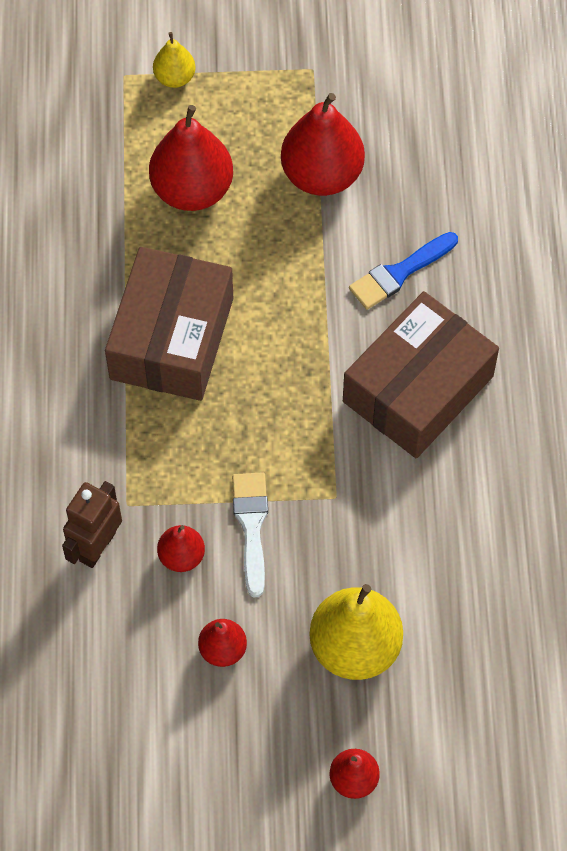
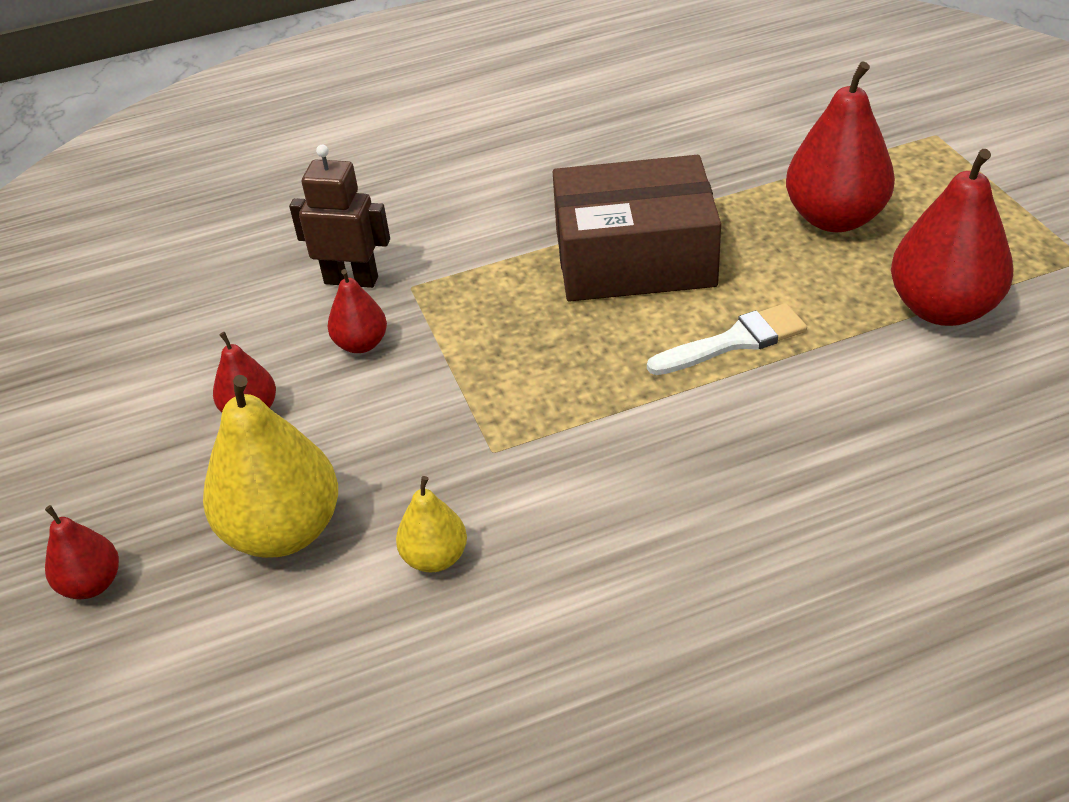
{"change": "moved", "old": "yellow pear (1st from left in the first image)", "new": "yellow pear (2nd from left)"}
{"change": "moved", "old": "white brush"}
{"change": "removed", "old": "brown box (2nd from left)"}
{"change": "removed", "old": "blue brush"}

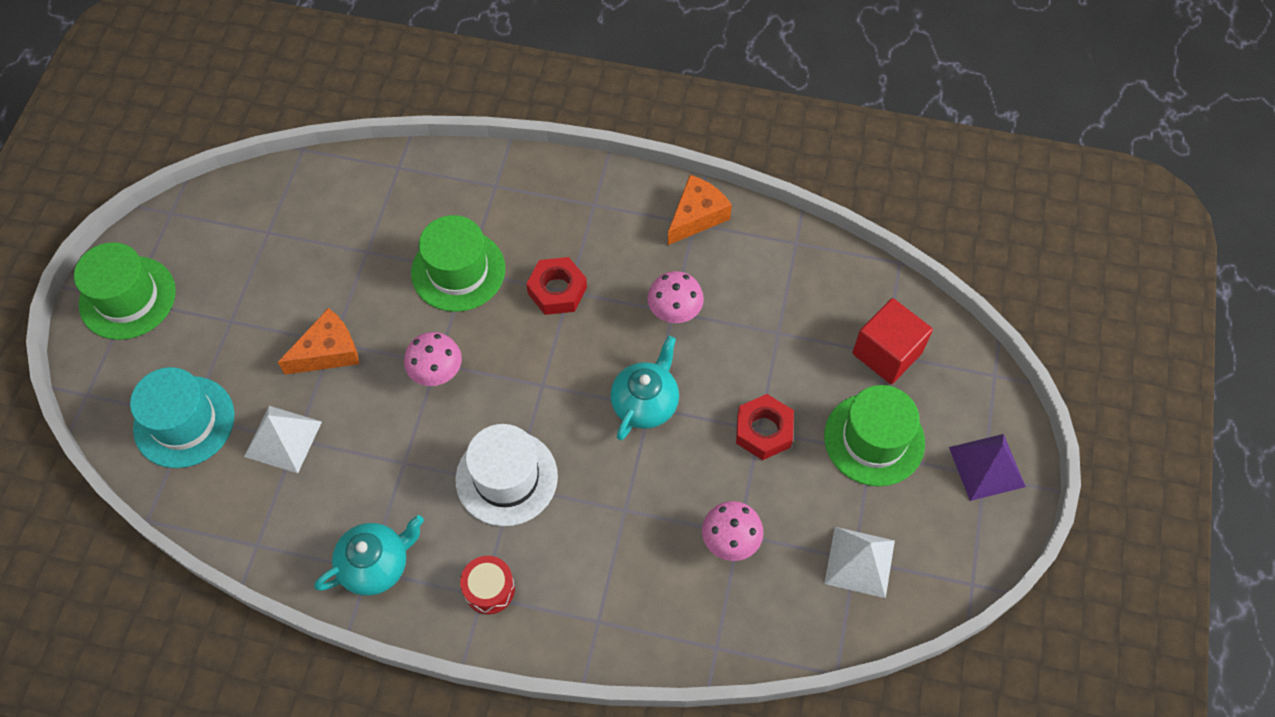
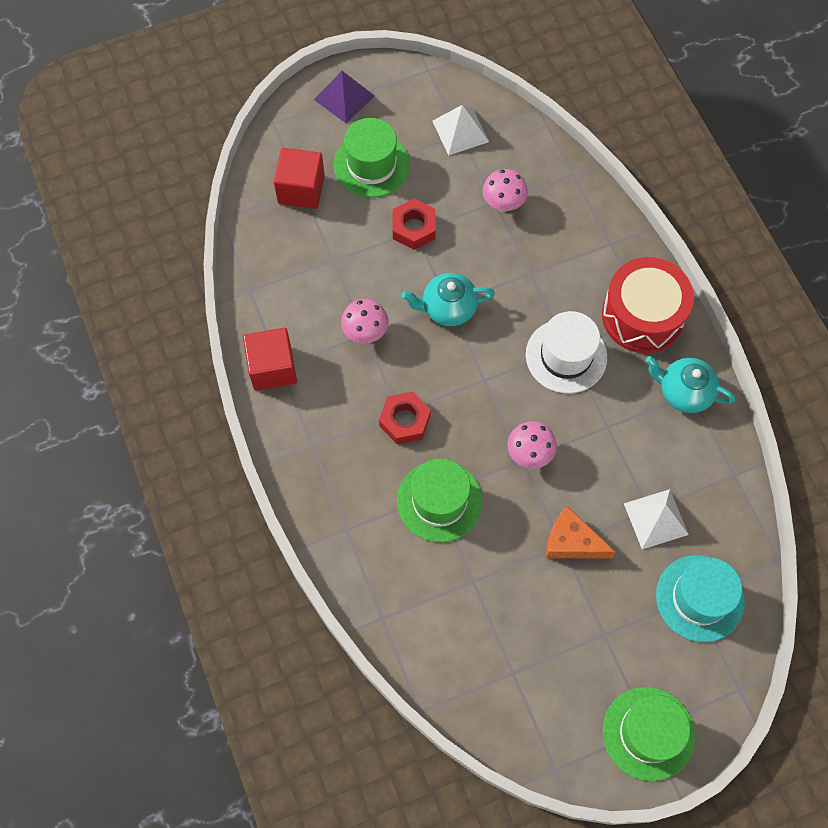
{"change": "resized", "old": "red drum", "factor": 2.12}
{"change": "replaced", "old": "orange cheese (2nd from left)", "new": "red cube (1st from left)"}

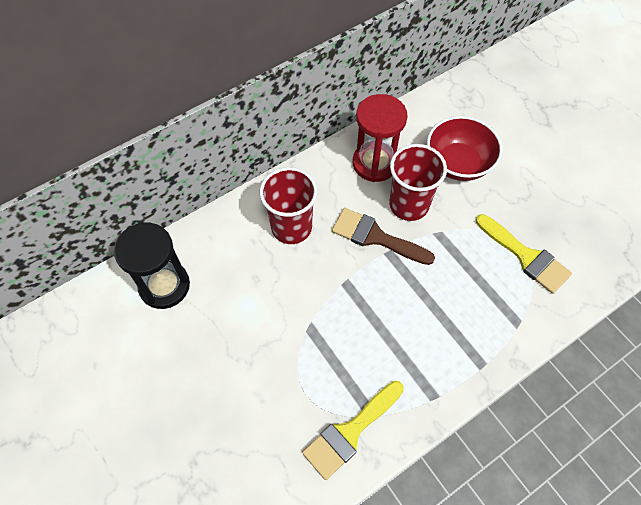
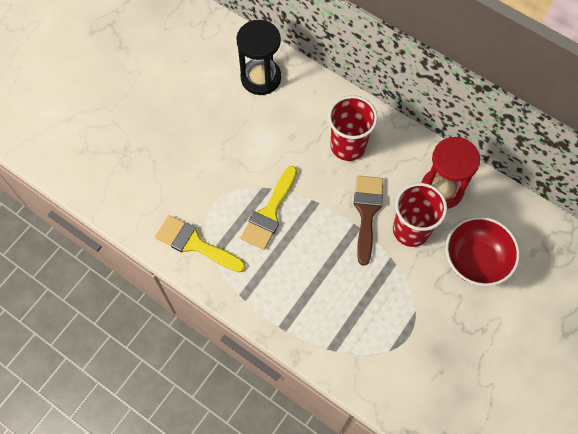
{"change": "moved", "old": "yellow brush (2nd from left)"}

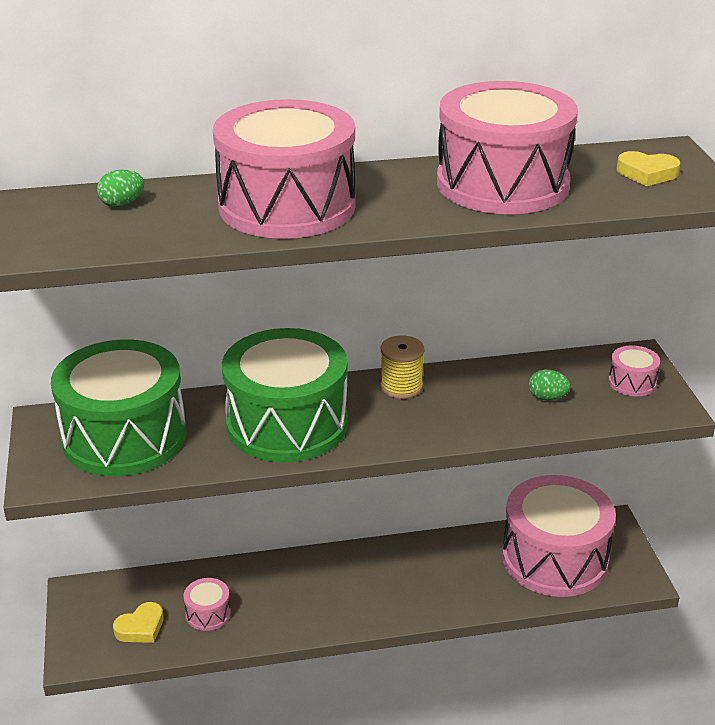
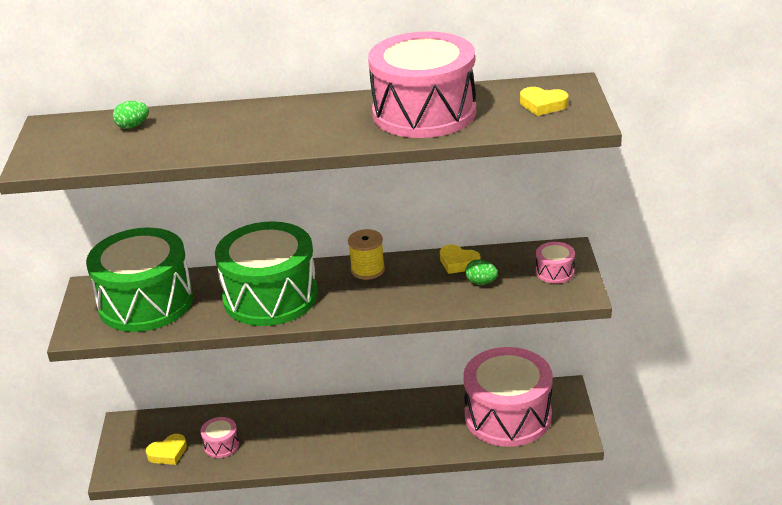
{"change": "removed", "old": "pink drum (2nd from left)"}
{"change": "added", "new": "yellow heart (2nd from left)"}

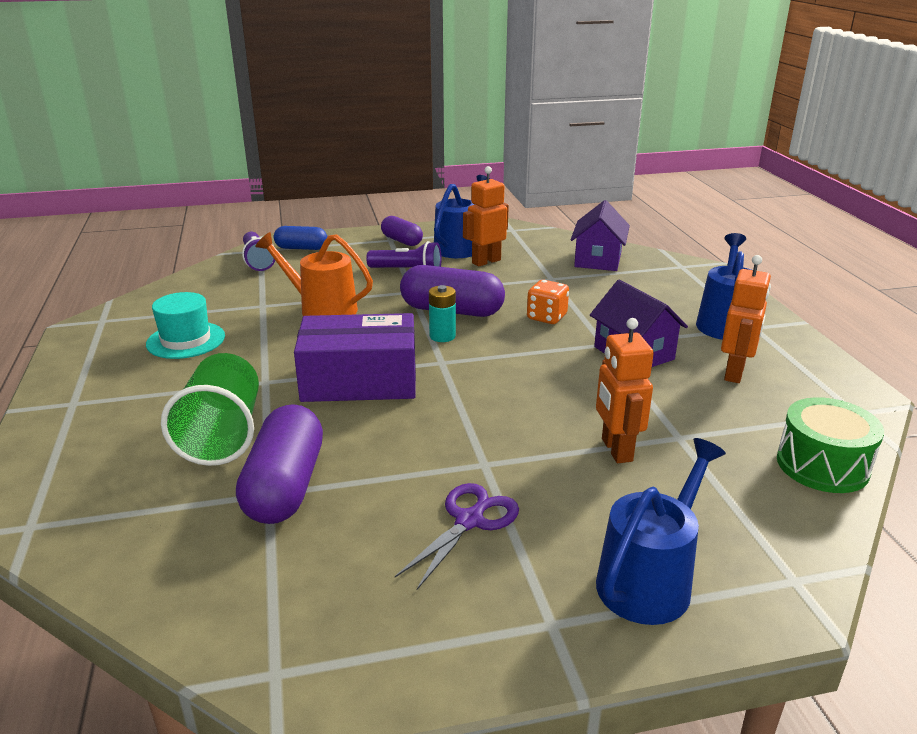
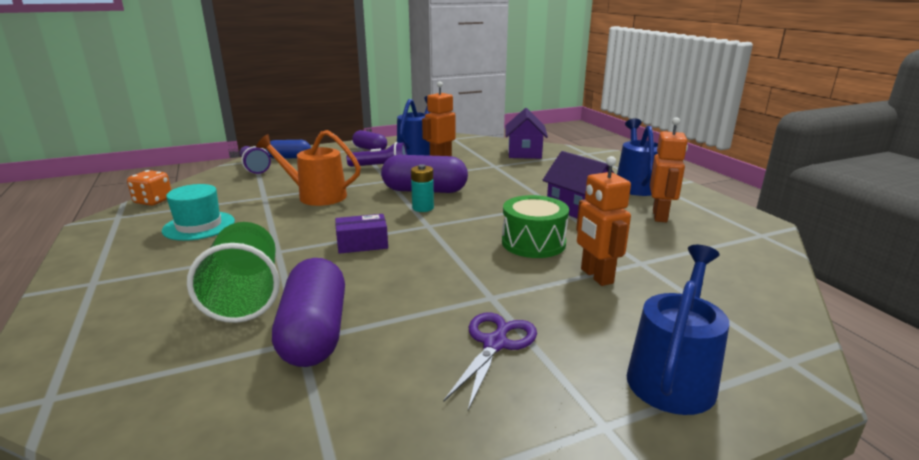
{"change": "resized", "old": "purple box", "factor": 0.5}
{"change": "moved", "old": "orange dice"}
{"change": "moved", "old": "green drum"}

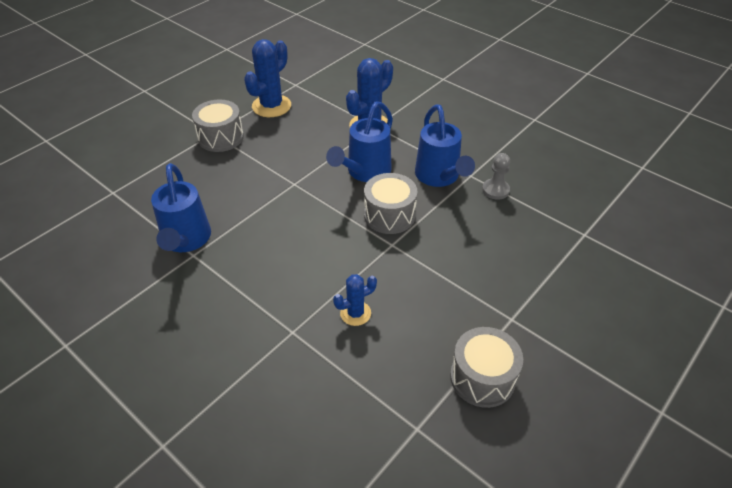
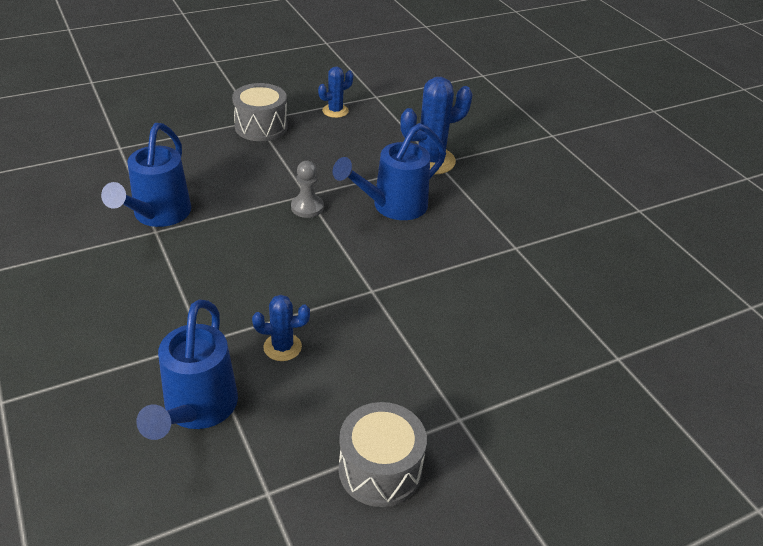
{"change": "resized", "old": "blue cactus (1st from left in the first image)", "factor": 0.57}
{"change": "removed", "old": "grey drum (2nd from left)"}
{"change": "moved", "old": "blue watering can (3rd from left in the first image)", "new": "blue watering can (2nd from left)"}
{"change": "moved", "old": "grey pawn"}

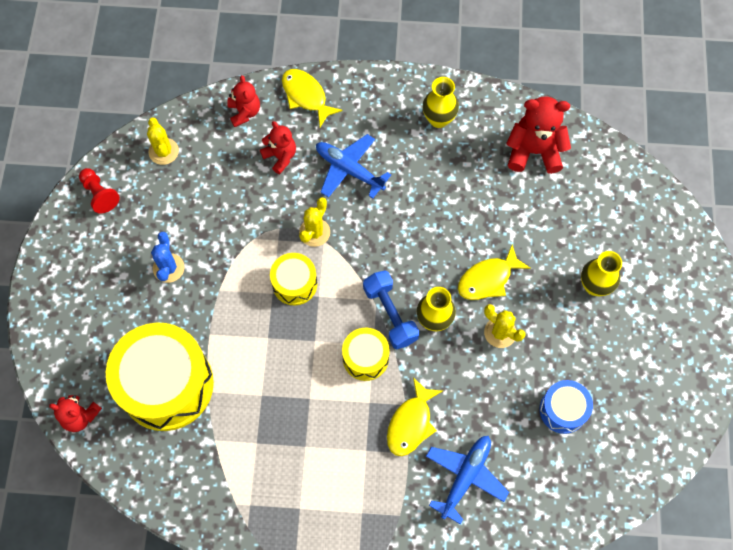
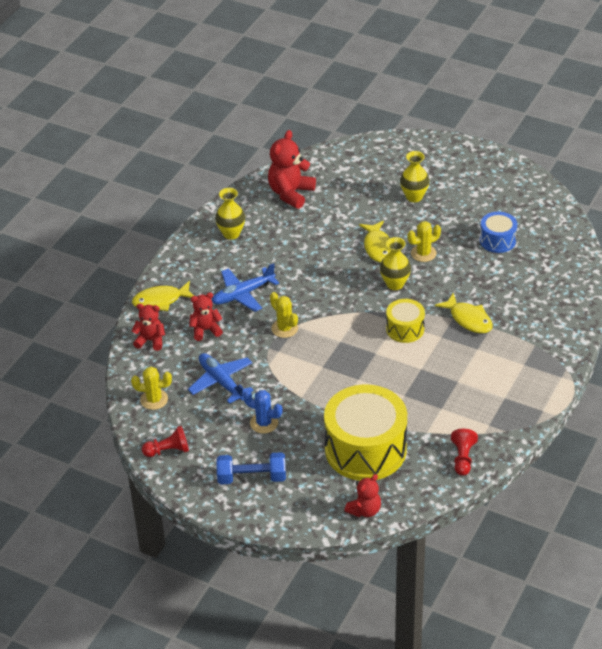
{"change": "removed", "old": "yellow drum (2nd from left)"}
{"change": "moved", "old": "blue dumbbell"}
{"change": "moved", "old": "blue plane (2nd from left in the first image)", "new": "blue plane (1st from left)"}
{"change": "added", "new": "red pawn (2nd from left)"}

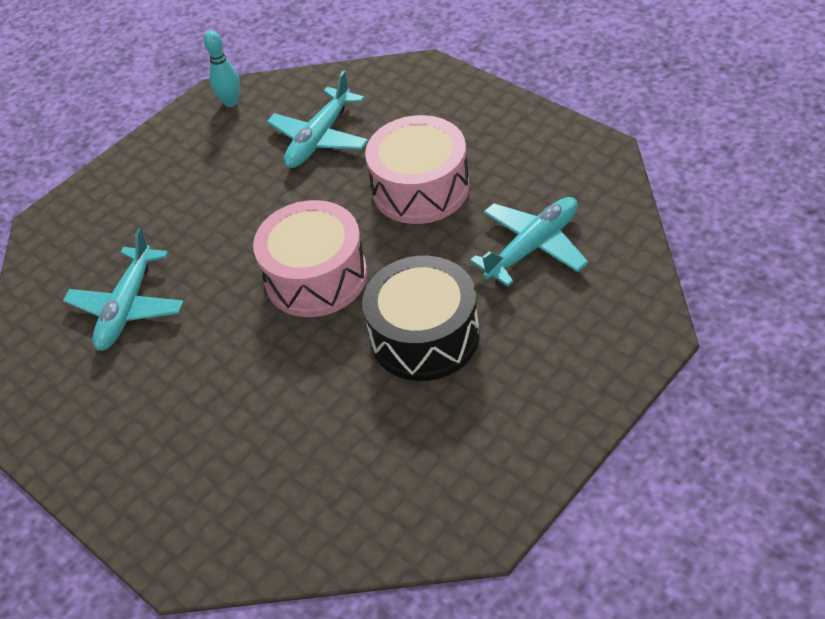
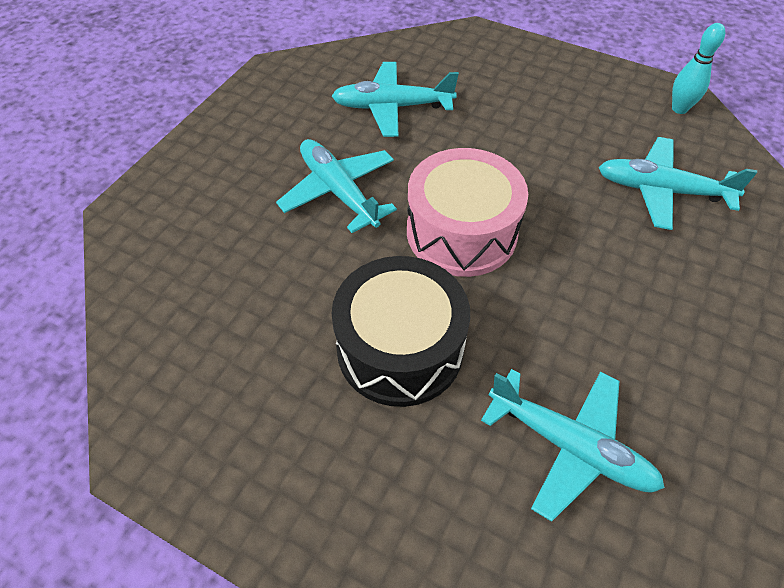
{"change": "removed", "old": "pink drum (2nd from left)"}
{"change": "added", "new": "turquoise plane (1st from left)"}

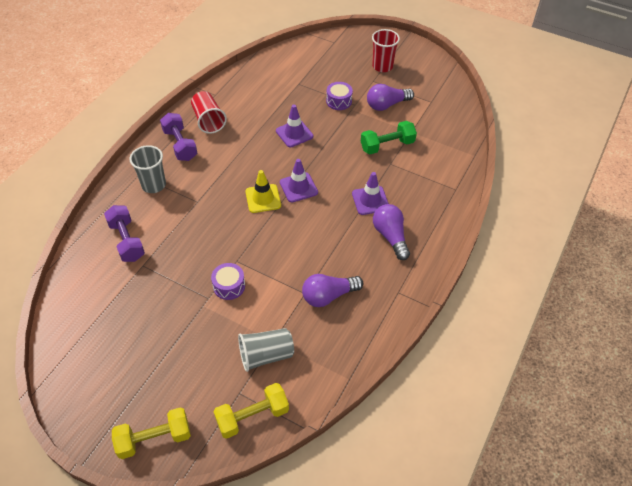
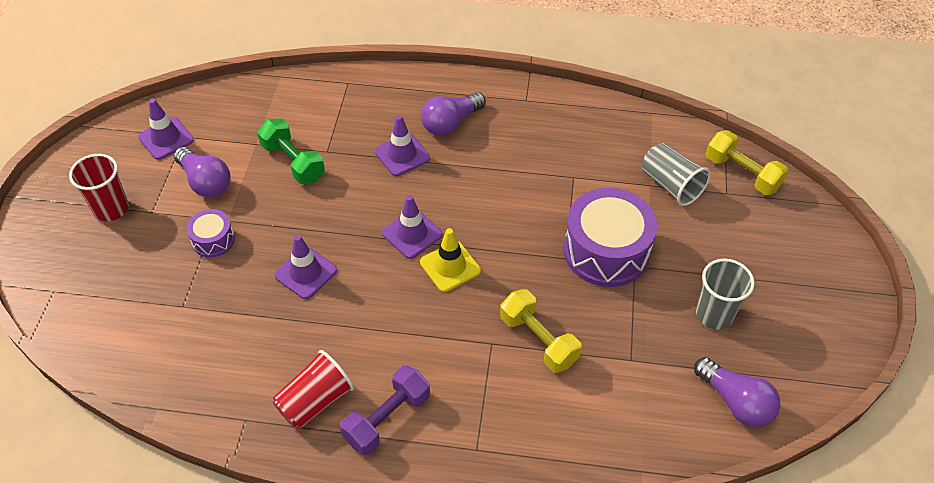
{"change": "removed", "old": "purple dumbbell (1st from left)"}
{"change": "moved", "old": "yellow dumbbell (1st from left)"}
{"change": "moved", "old": "grey cup (1st from left in the first image)", "new": "grey cup (2nd from left)"}
{"change": "resized", "old": "purple drum (1st from left in the first image)", "factor": 2.01}
{"change": "moved", "old": "purple light bulb (1st from left in the first image)", "new": "purple light bulb (3rd from left)"}
{"change": "added", "new": "purple traffic cone (1st from left)"}

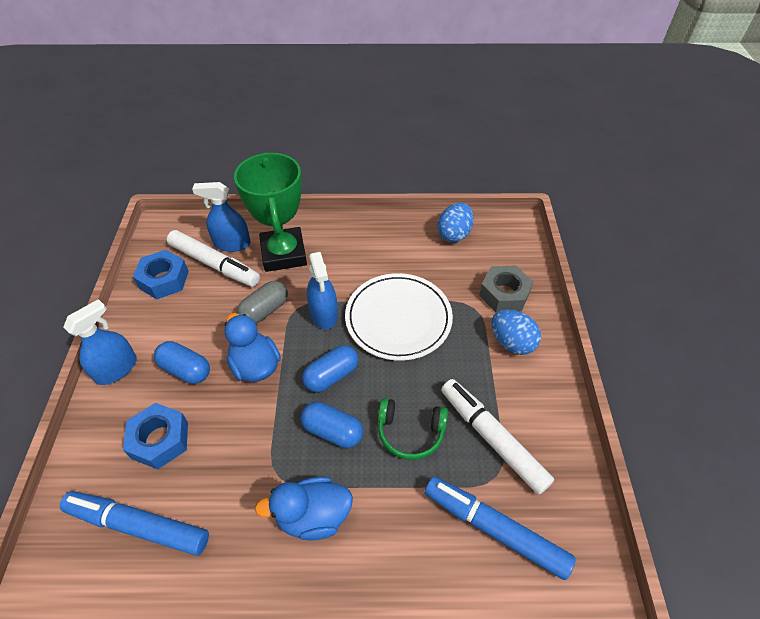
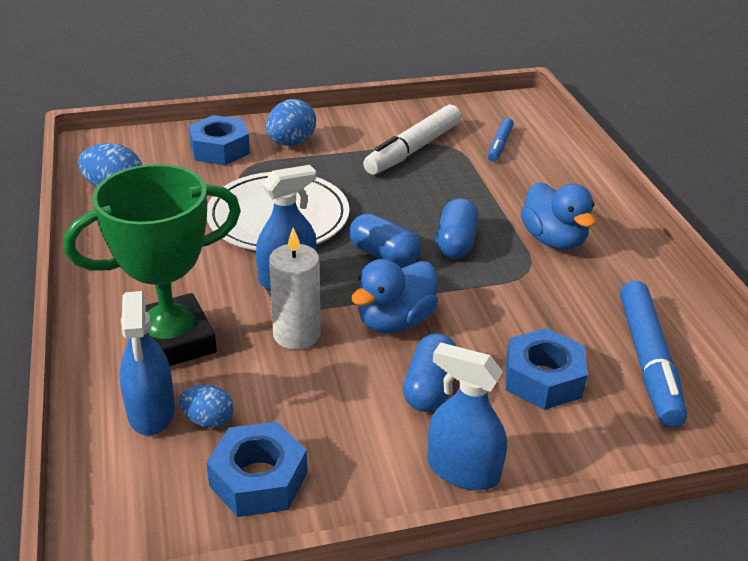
{"change": "replaced", "old": "white marker (1st from left)", "new": "blue egg (2nd from left)"}
{"change": "replaced", "old": "grey capsule", "new": "white candle"}
{"change": "removed", "old": "green headphones"}
{"change": "resized", "old": "blue marker (2nd from left in the first image)", "factor": 0.55}
{"change": "recoloured", "old": "grey nut", "new": "blue nut (1st from left)"}

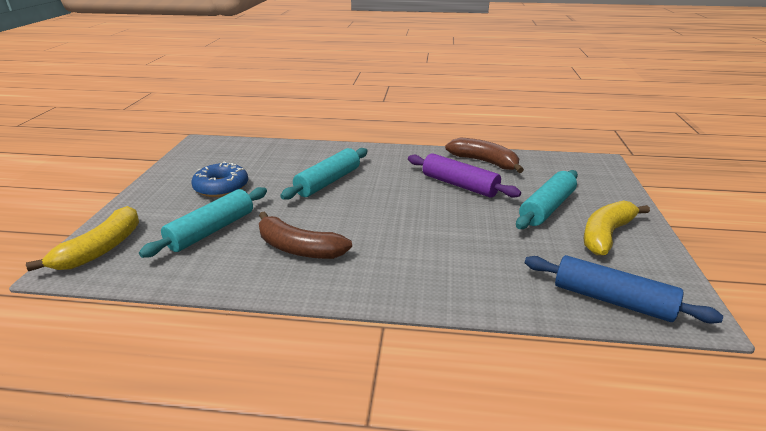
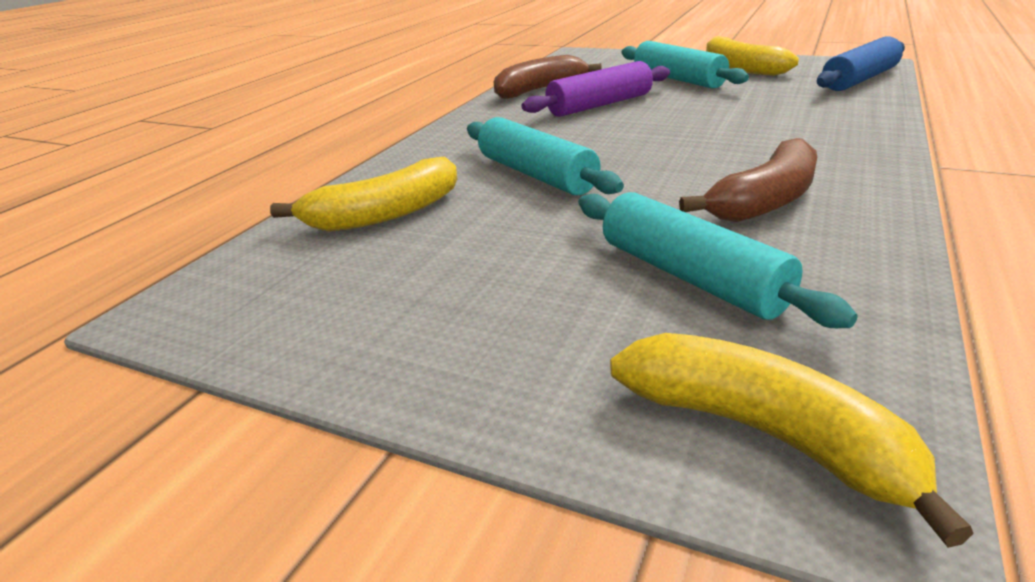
{"change": "removed", "old": "blue donut"}
{"change": "added", "new": "yellow banana (1st from left)"}

